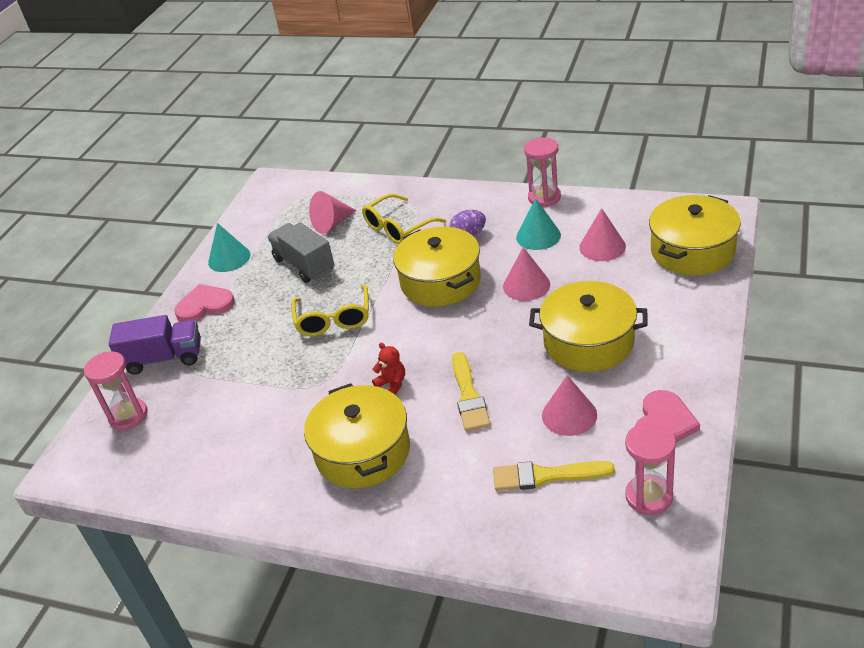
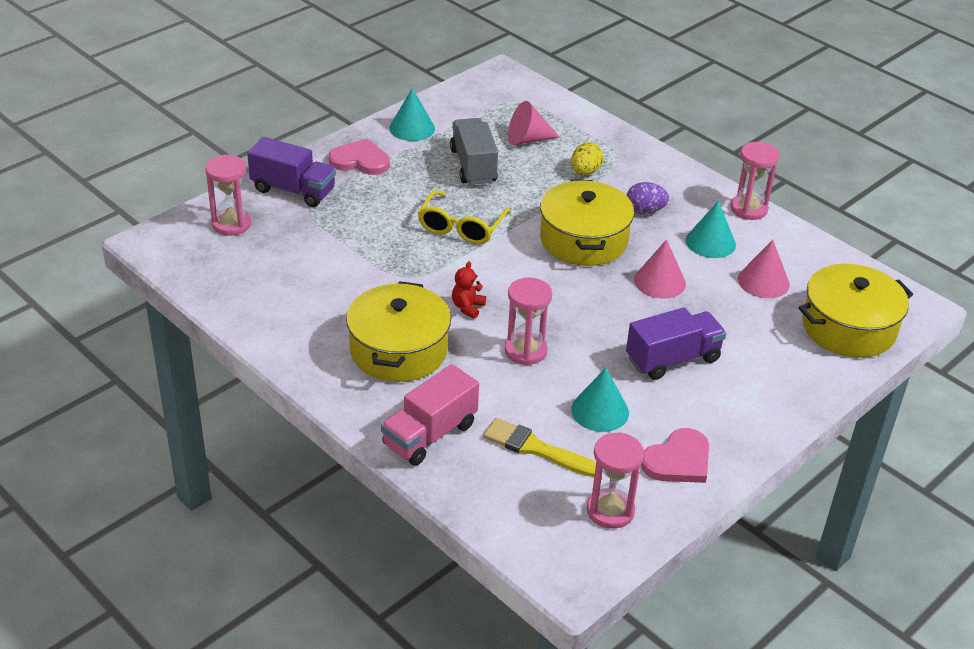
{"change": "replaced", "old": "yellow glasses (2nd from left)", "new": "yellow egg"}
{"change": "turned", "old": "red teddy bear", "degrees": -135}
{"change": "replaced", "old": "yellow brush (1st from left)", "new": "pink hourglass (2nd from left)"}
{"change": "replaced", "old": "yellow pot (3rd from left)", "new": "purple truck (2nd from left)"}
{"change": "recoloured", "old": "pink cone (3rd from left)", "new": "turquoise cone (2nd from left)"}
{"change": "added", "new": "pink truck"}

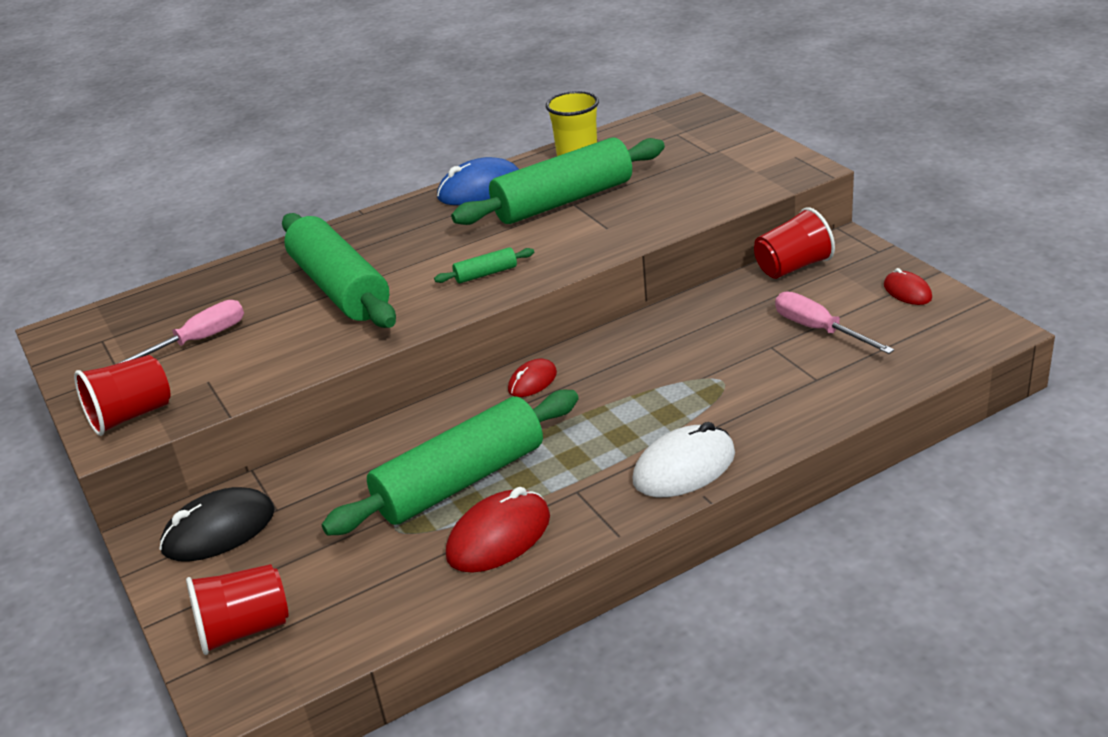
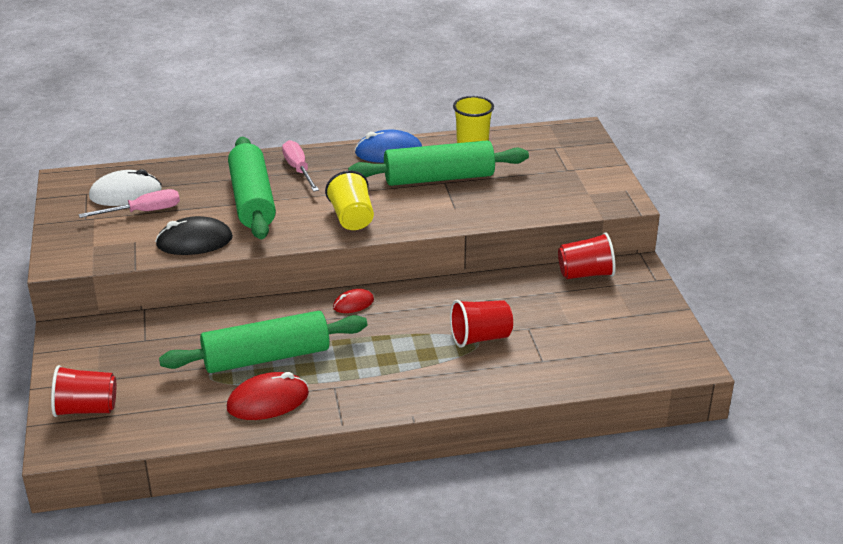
{"change": "moved", "old": "red cup (1st from left in the first image)", "new": "red cup (2nd from left)"}
{"change": "moved", "old": "black mouse"}
{"change": "replaced", "old": "green rolling pin (3rd from left)", "new": "yellow cup (1st from left)"}
{"change": "moved", "old": "white mouse"}
{"change": "moved", "old": "pink screwdriver (2nd from left)"}
{"change": "removed", "old": "red mouse (3rd from left)"}

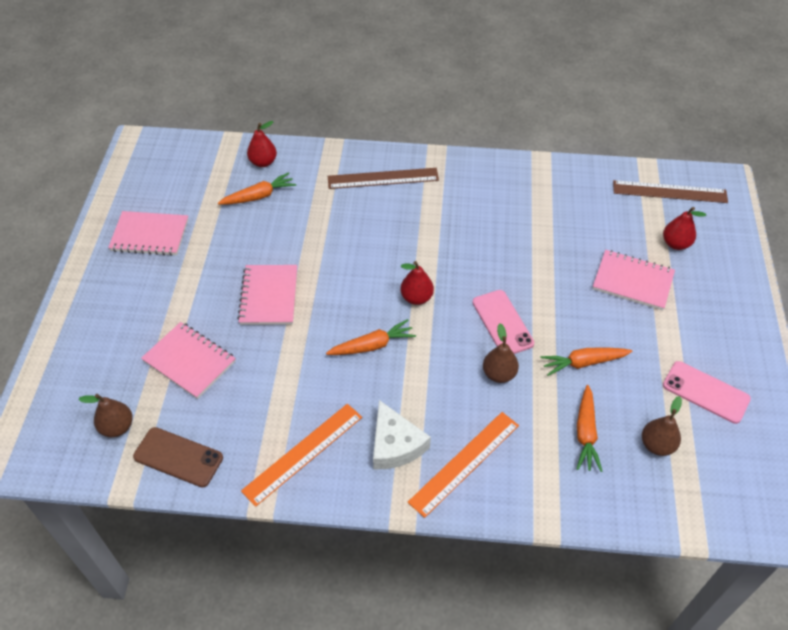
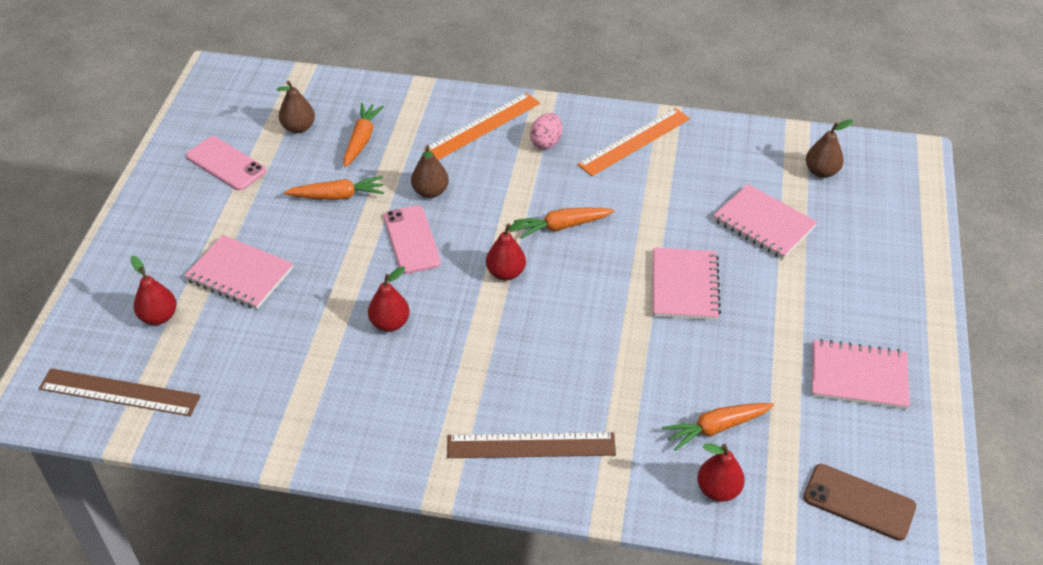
{"change": "moved", "old": "brown phone"}
{"change": "replaced", "old": "white cheese", "new": "pink egg"}
{"change": "added", "new": "red pear (2nd from left)"}

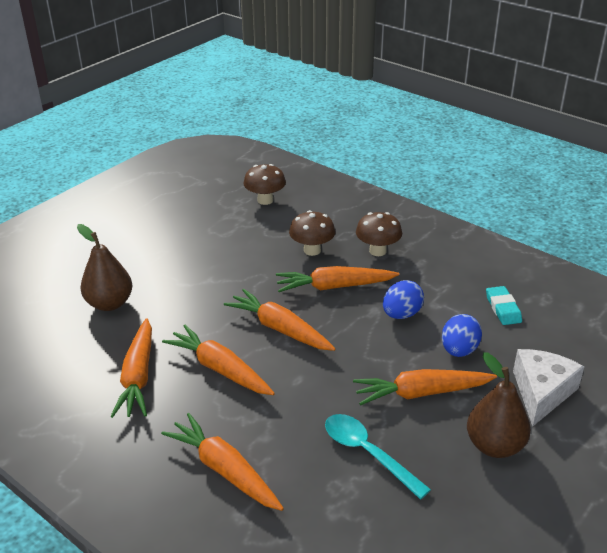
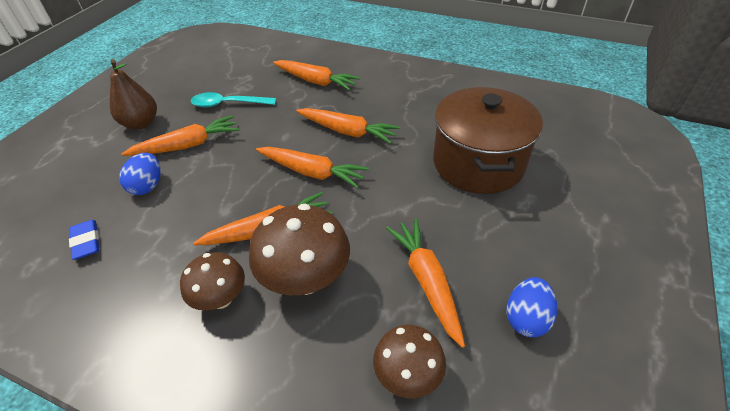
{"change": "replaced", "old": "brown pear (1st from left)", "new": "brown pot"}
{"change": "moved", "old": "orange carrot (1st from left in the first image)", "new": "orange carrot (6th from left)"}
{"change": "resized", "old": "brown mushroom (2nd from left)", "factor": 1.6}
{"change": "turned", "old": "turquoise spoon", "degrees": 150}
{"change": "moved", "old": "blue egg (1st from left in the first image)", "new": "blue egg (2nd from left)"}
{"change": "recoloured", "old": "turquoise eraser", "new": "blue eraser"}
{"change": "removed", "old": "white cheese"}

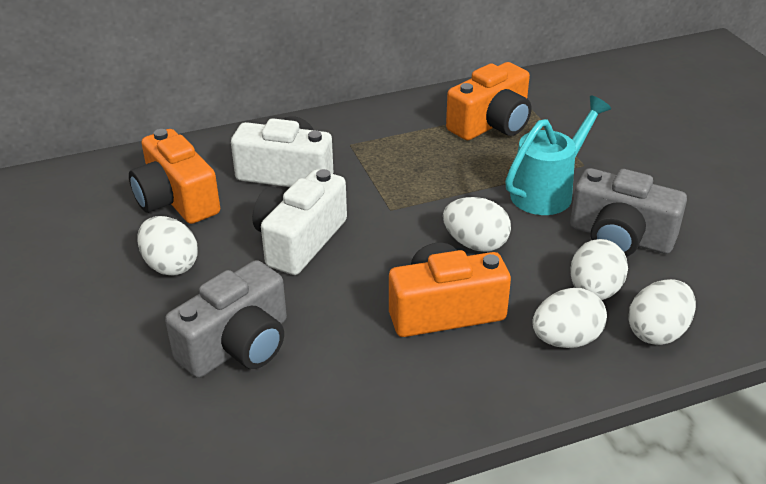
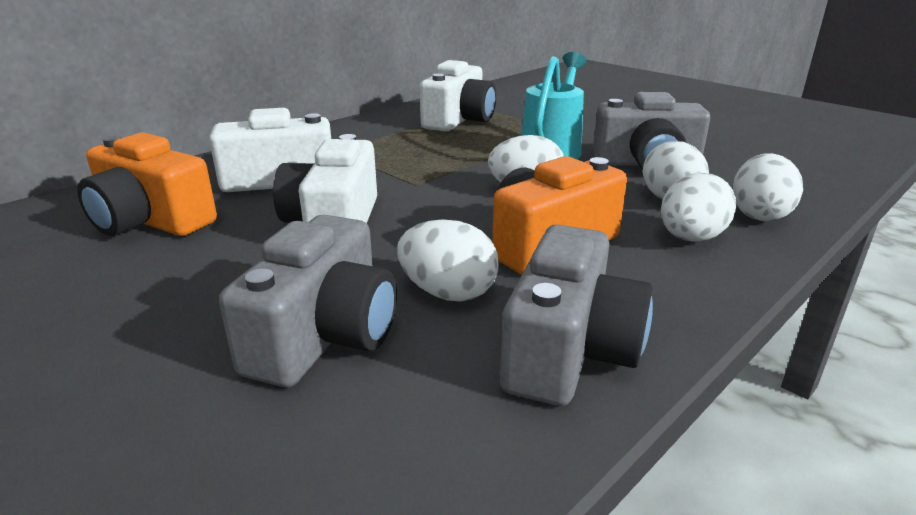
{"change": "moved", "old": "white egg (1st from left)"}
{"change": "recoloured", "old": "orange camera (3rd from left)", "new": "white camera (3rd from left)"}
{"change": "added", "new": "grey camera (2nd from left)"}

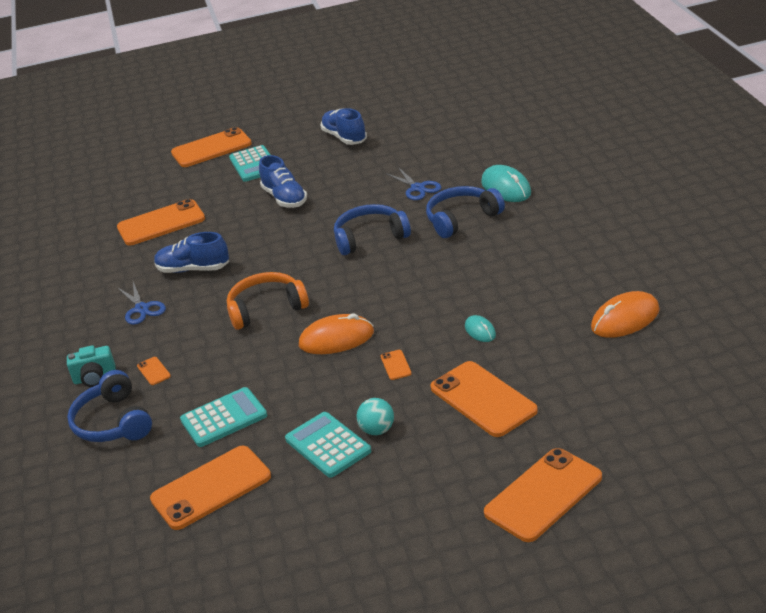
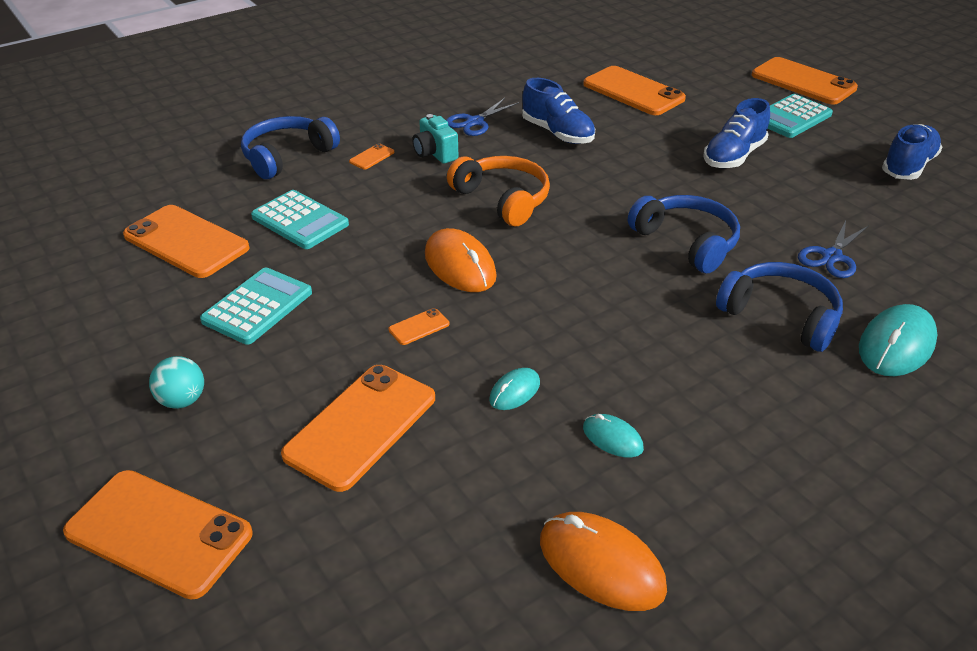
{"change": "moved", "old": "turquoise camera"}
{"change": "turned", "old": "blue shoe (1st from left)", "degrees": 150}
{"change": "moved", "old": "turquoise ball"}
{"change": "added", "new": "turquoise mouse (2nd from left)"}

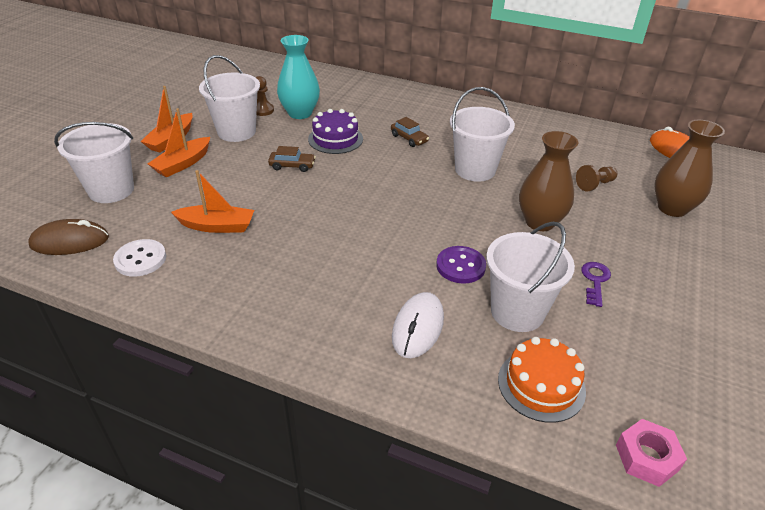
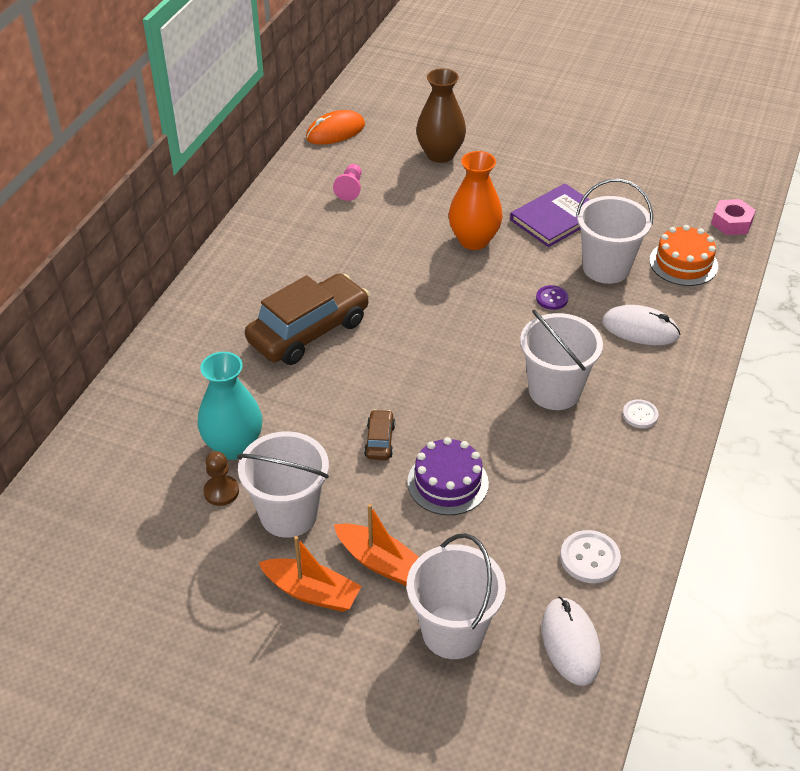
{"change": "recoloured", "old": "brown mouse", "new": "white mouse (1st from left)"}
{"change": "removed", "old": "orange boat (3rd from left)"}
{"change": "moved", "old": "purple cake"}
{"change": "resized", "old": "brown car (2nd from left in the first image)", "factor": 2.29}
{"change": "resized", "old": "purple button", "factor": 0.66}
{"change": "moved", "old": "white bucket (3rd from left)"}
{"change": "recoloured", "old": "brown vase (1st from left)", "new": "orange vase"}
{"change": "removed", "old": "brown pawn (2nd from left)"}
{"change": "replaced", "old": "purple key", "new": "purple book"}
{"change": "added", "new": "pink pawn"}
{"change": "added", "new": "white button (2nd from left)"}

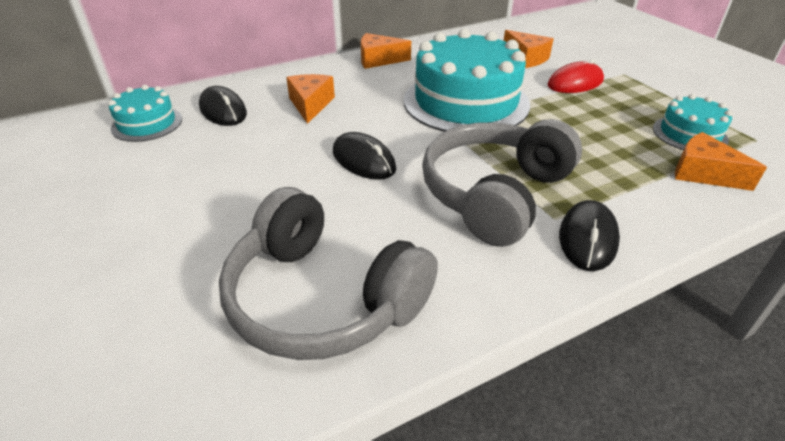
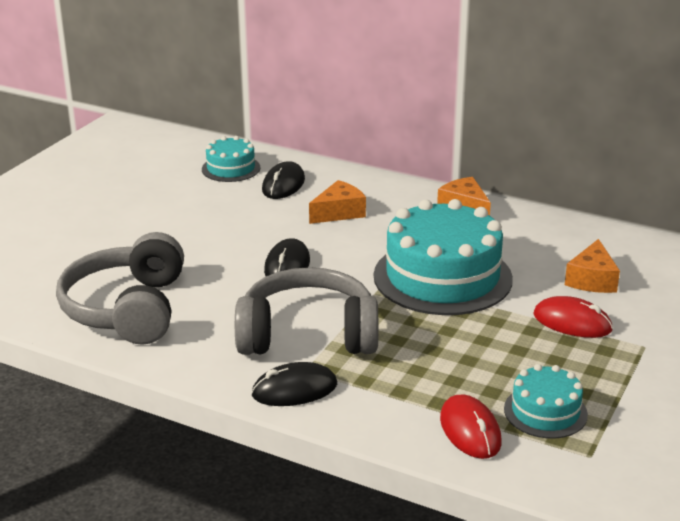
{"change": "replaced", "old": "orange cheese (4th from left)", "new": "red mouse (1st from left)"}

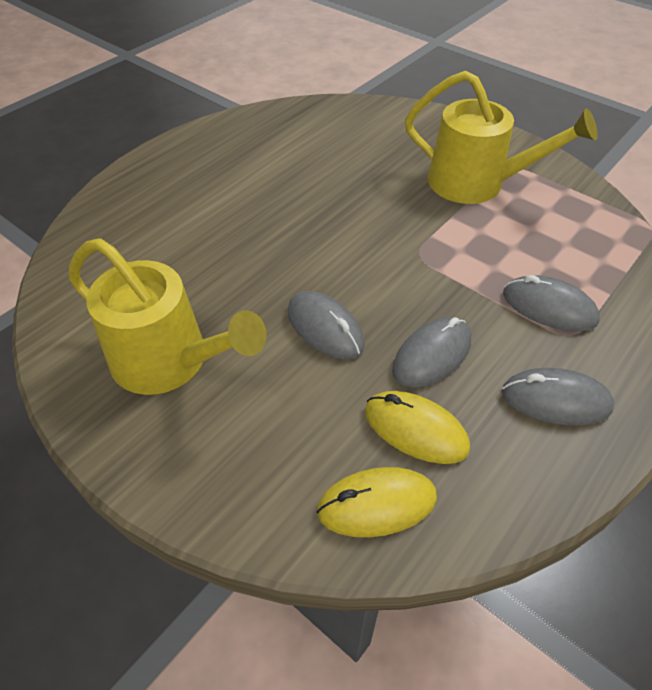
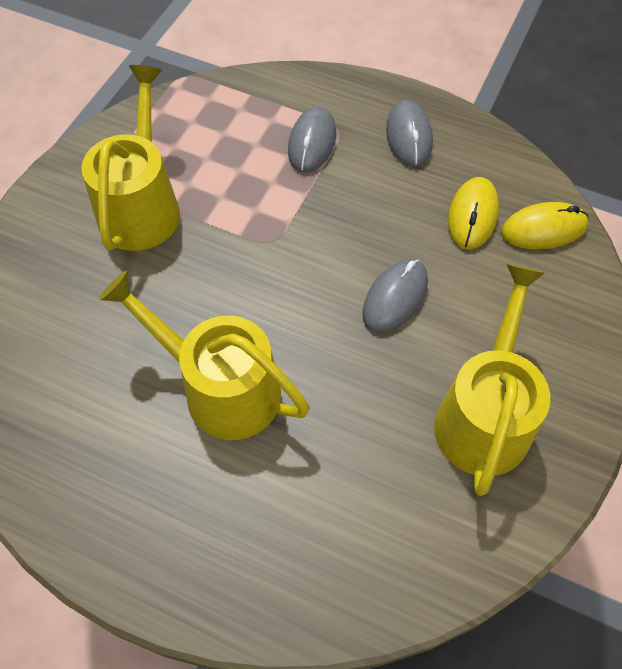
{"change": "turned", "old": "yellow mouse (1st from left in the first image)", "degrees": -75}
{"change": "removed", "old": "grey mouse (2nd from left)"}
{"change": "added", "new": "yellow watering can (2nd from left)"}

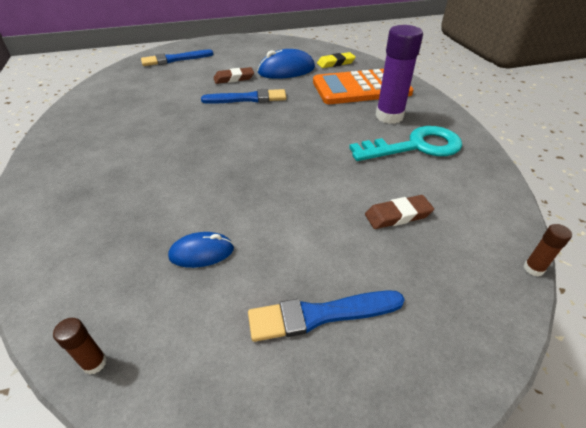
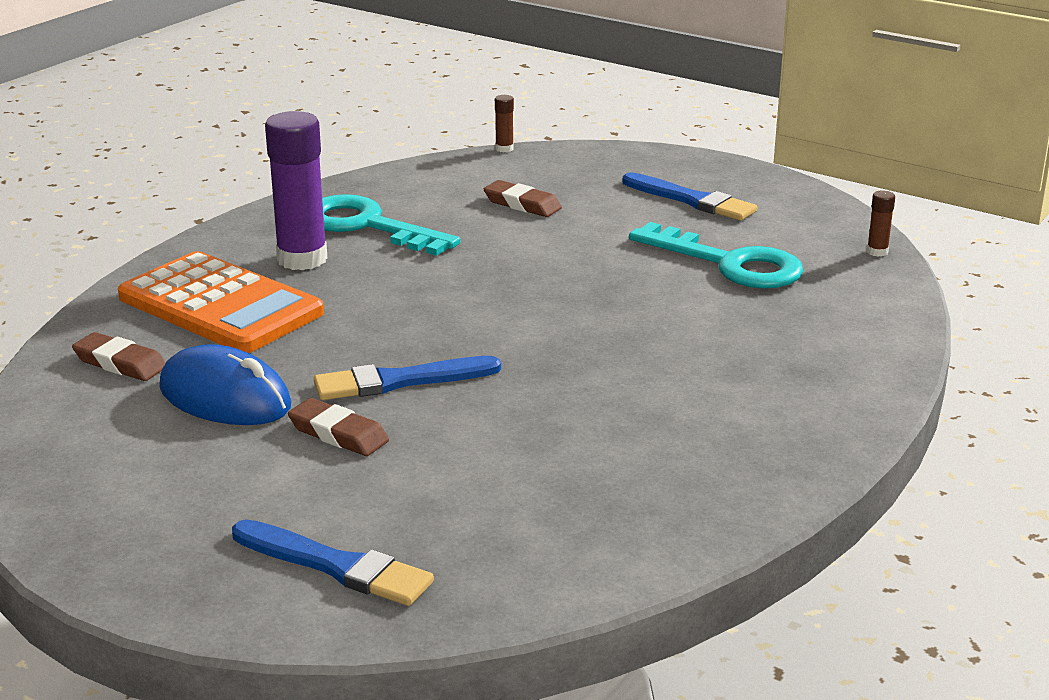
{"change": "replaced", "old": "blue mouse (1st from left)", "new": "turquoise key (2nd from left)"}
{"change": "turned", "old": "blue brush (2nd from left)", "degrees": -60}
{"change": "recoloured", "old": "yellow eraser", "new": "brown eraser (1st from left)"}

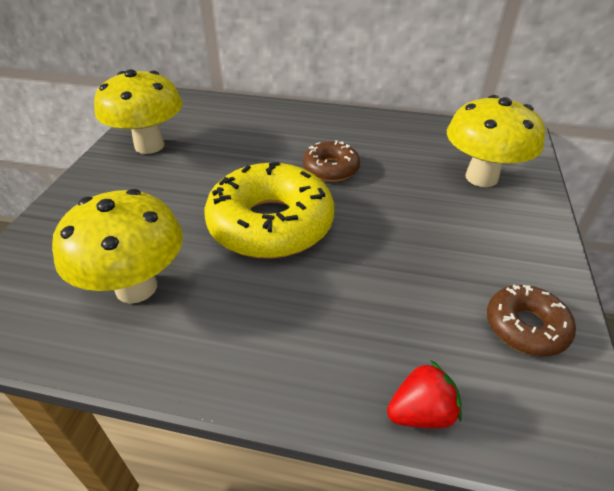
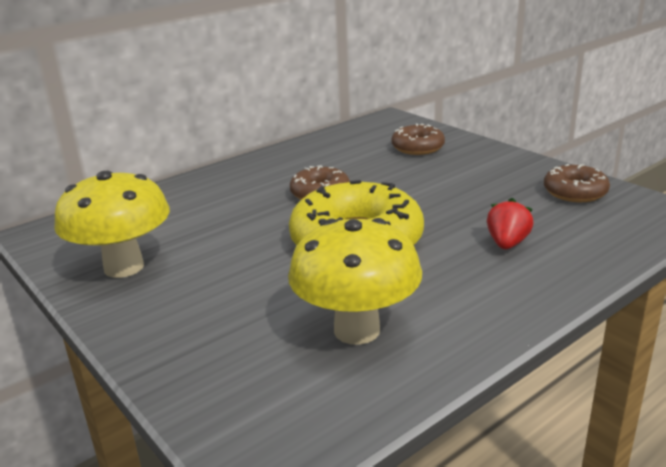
{"change": "moved", "old": "red strawberry"}
{"change": "replaced", "old": "yellow mushroom (3rd from left)", "new": "brown donut (2nd from left)"}

